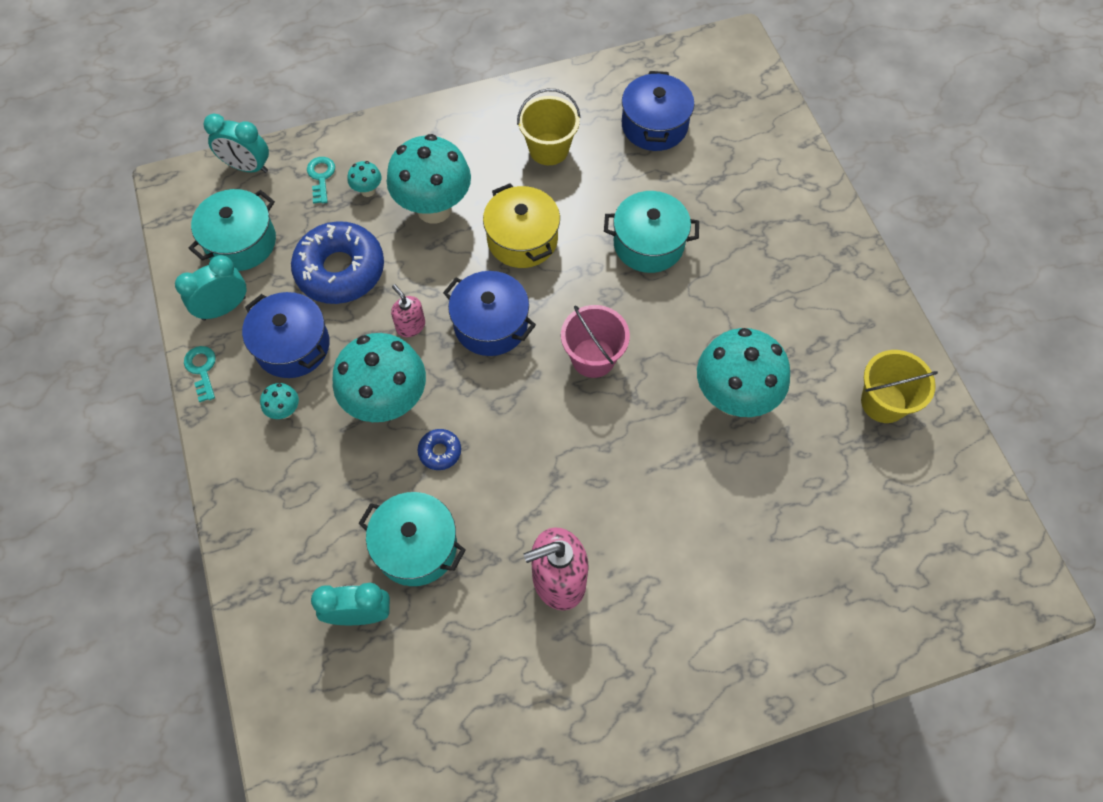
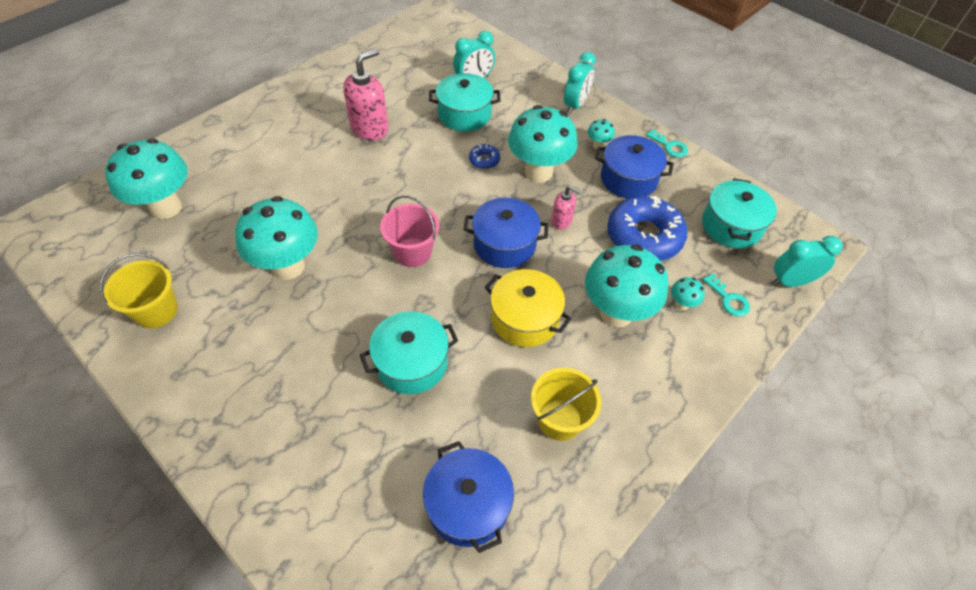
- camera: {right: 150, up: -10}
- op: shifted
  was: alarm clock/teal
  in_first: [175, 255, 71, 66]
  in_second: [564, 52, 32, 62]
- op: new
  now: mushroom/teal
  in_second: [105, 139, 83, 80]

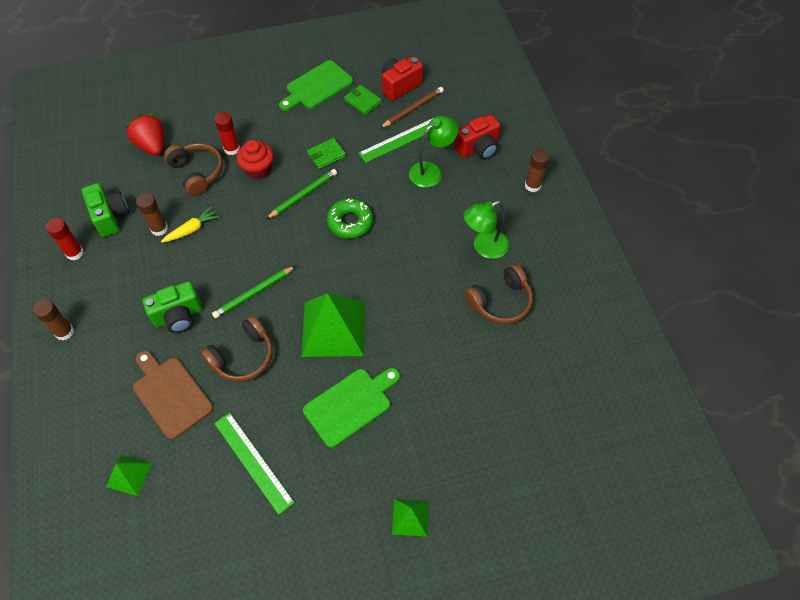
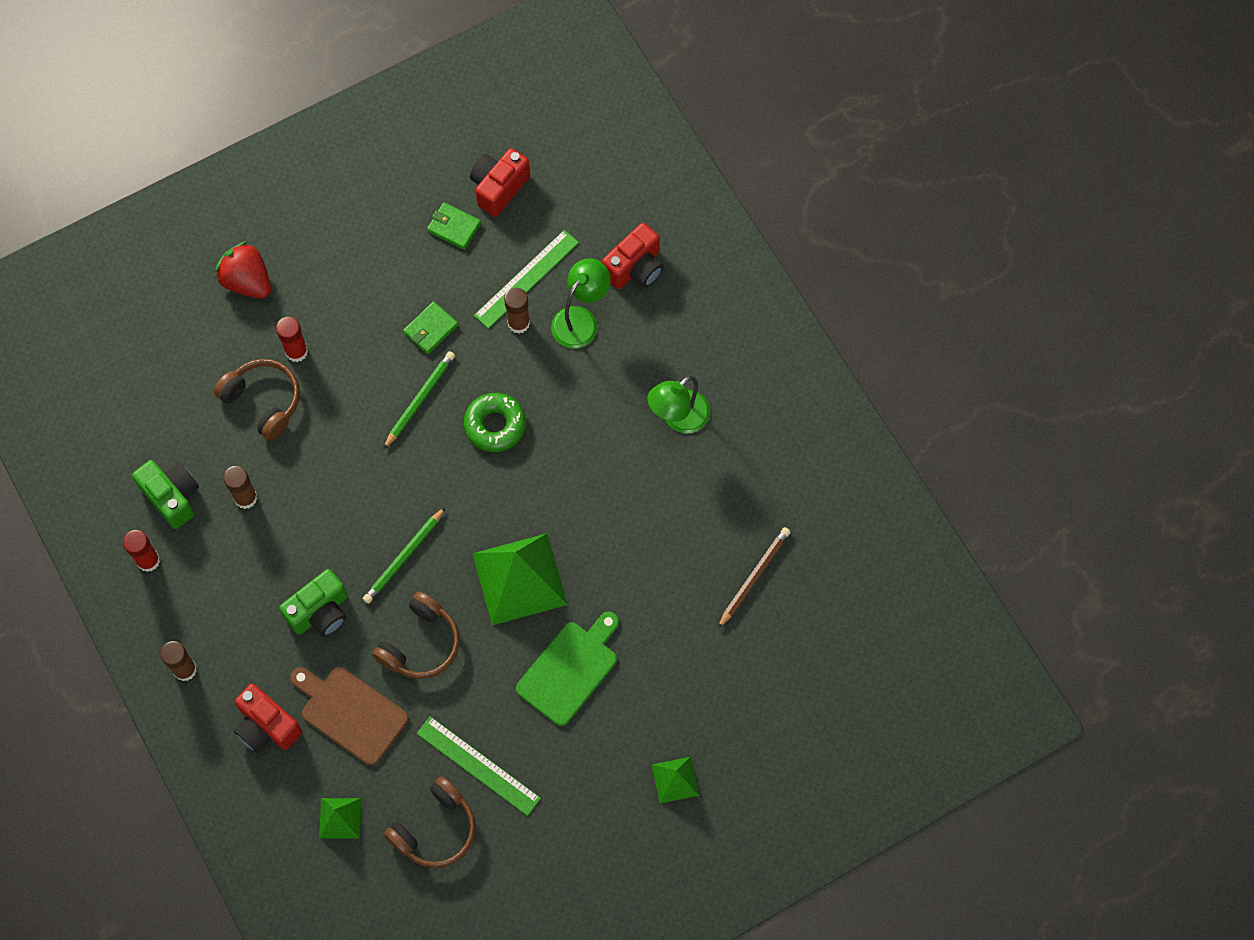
- camera: {right: -15, up: 10}
- op: gone
  was: bread board/green
  in_first: [279, 60, 74, 51]
- op: shifted
  was: pencil/dark brown
  in_first: [380, 87, 64, 41]
  in_second: [718, 527, 73, 101]
- op: shifted
  was: strawberry/red
  in_first: [125, 113, 39, 43]
  in_second: [215, 241, 56, 58]
- op: gone
  was: fairy cake/red
  in_first: [236, 140, 38, 40]
- op: shifted
  was: glue/dark brown
  in_first: [525, 149, 24, 43]
  in_second: [504, 288, 26, 46]
- op: gone
  was: root vegetable/golden
  in_first: [161, 207, 58, 36]
- op: shifted
  was: headset/dark brown
  in_first: [464, 264, 69, 60]
  in_second: [384, 776, 92, 92]
- op: new
  now: photo camera/red
  in_second: [234, 684, 68, 69]

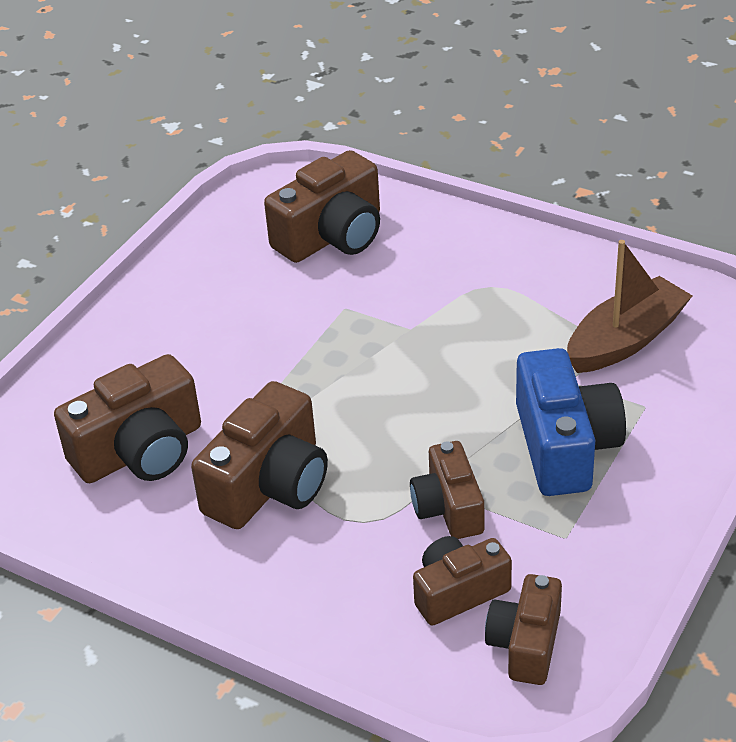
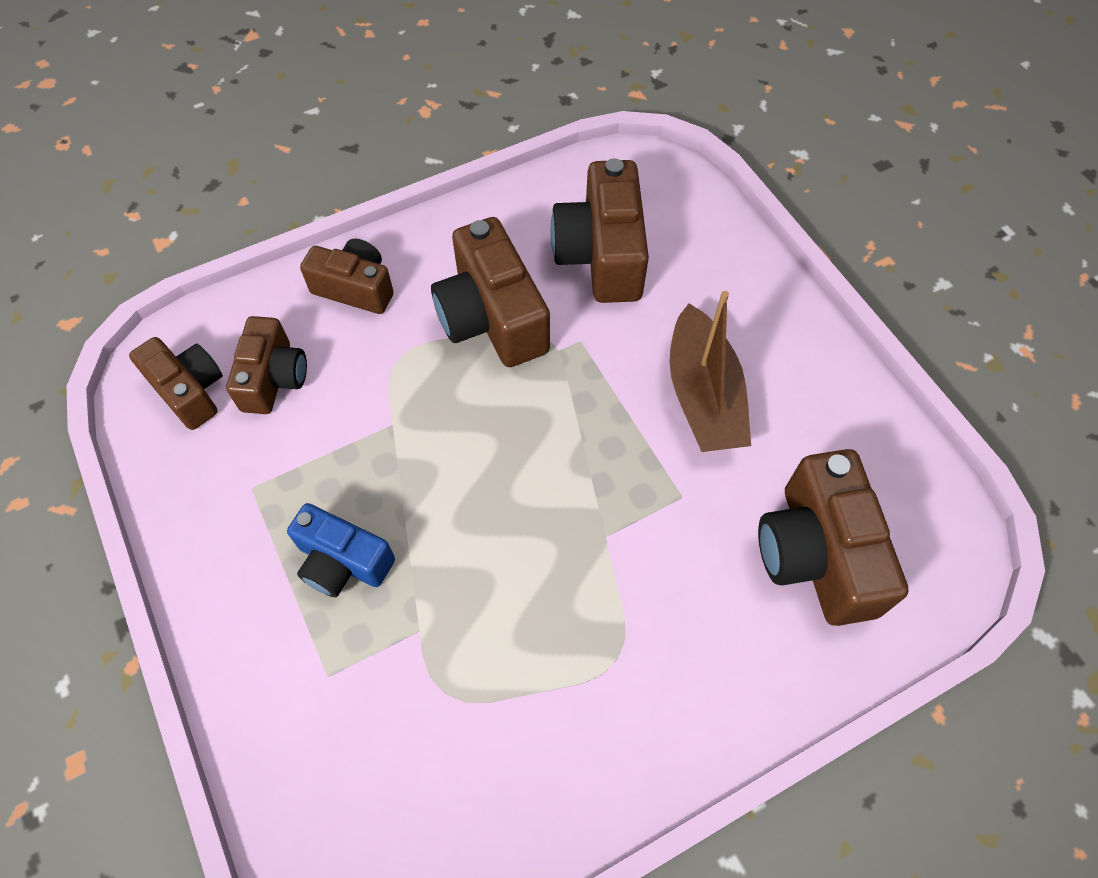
- camera: {right: 120, up: 20}
- op: shifted
  was: toy boat/dark brown
  in_first: [567, 240, 125, 133]
  in_second: [670, 291, 81, 161]
- op: scaled
  was: photo camera/royal blue
  in_first: [516, 348, 110, 148]
  in_second: [287, 503, 108, 94]
  ratio: 0.64
- op: shifted
  was: photo camera/dark brown
  in_first: [410, 441, 74, 98]
  in_second: [300, 239, 94, 75]

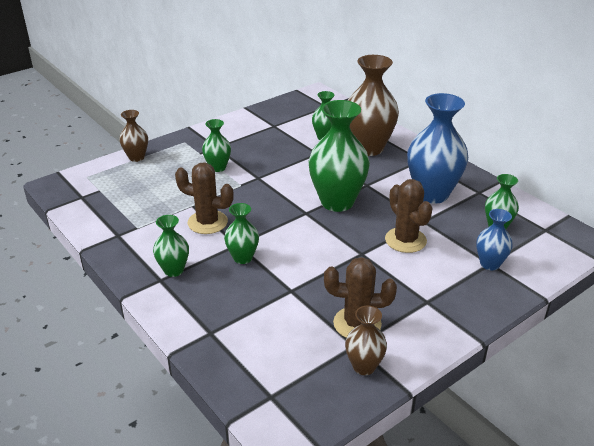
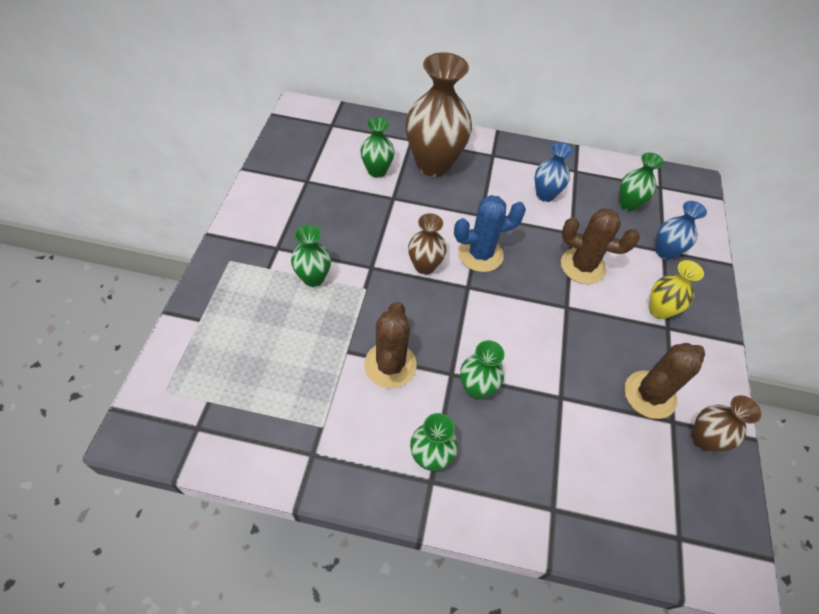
- camera: {right: -45, up: 20}
- op: scaled
  was: flower vase/royal blue
  in_first: [407, 93, 61, 111]
  in_second: [535, 142, 38, 60]
  ratio: 0.52
- op: swapped
  was: flower vase/green
  now: saguaro cactus/royal blue
  in_first: [308, 100, 62, 112]
  in_second: [454, 195, 72, 77]
- op: shifted
  was: flower vase/dark brown
  in_first: [119, 110, 29, 52]
  in_second: [408, 213, 39, 62]
- op: rotated
  was: saguaro cactus/dark brown
  in_first: [175, 163, 59, 71]
  in_second: [364, 302, 53, 86]
  clockwise: -60
- op: new
  now: flower vase/golden
  in_second: [649, 260, 55, 59]

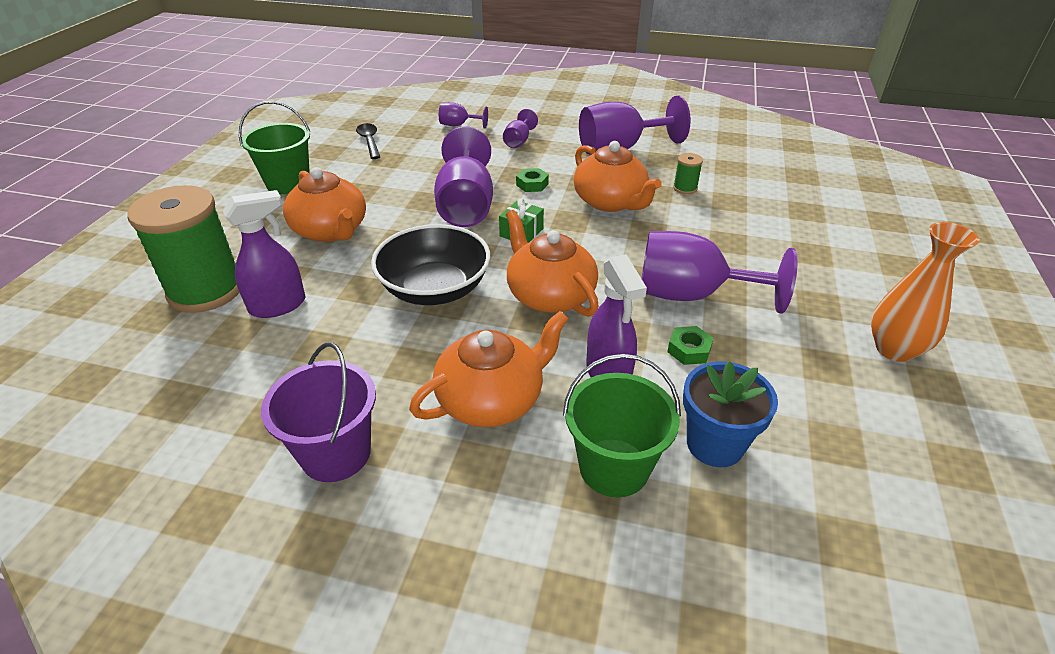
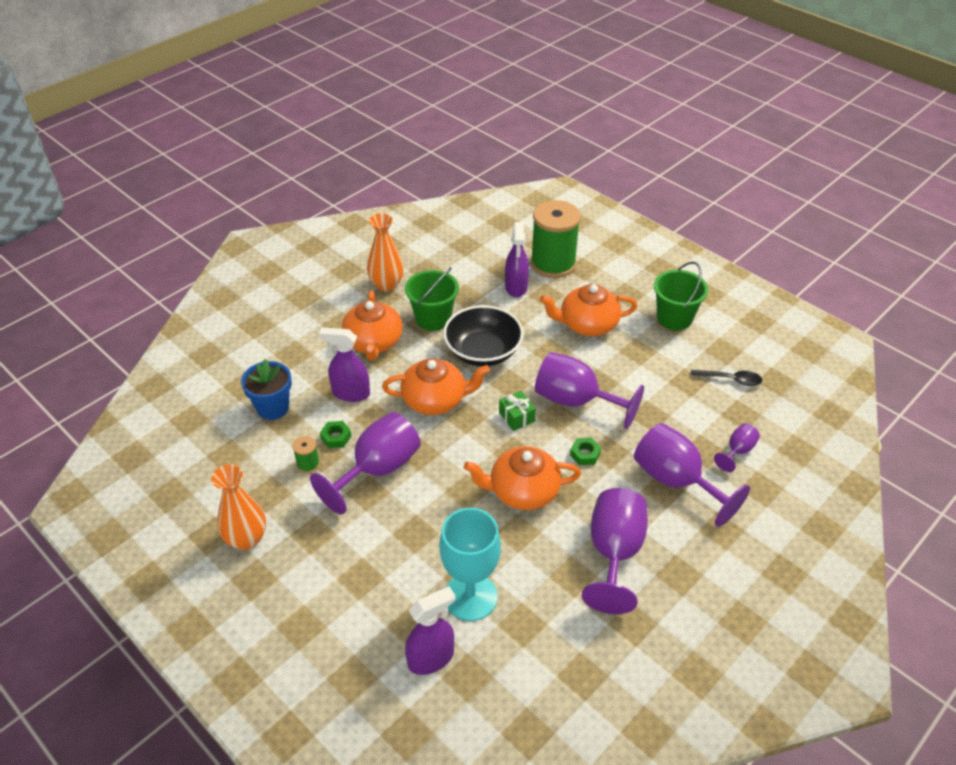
- camera: {right: 120, up: 5}
- op: scaled
  was: goblet/purple
  in_first: [503, 109, 35, 39]
  in_second: [634, 423, 116, 104]
  ratio: 2.04
- op: shifted
  was: spool/green
  in_first: [673, 153, 30, 41]
  in_second: [292, 436, 28, 37]
- op: swapped
  was: sand bucket/purple
  now: flower vase/bright orange
  in_first: [261, 342, 115, 140]
  in_second: [367, 213, 37, 78]
- op: shifted
  was: sand bucket/green
  in_first: [563, 354, 118, 143]
  in_second: [405, 267, 54, 64]
- op: new
  now: goblet/teal
  in_second: [439, 508, 62, 113]
- op: new
  now: spray bottle/purple
  in_second: [405, 586, 50, 89]

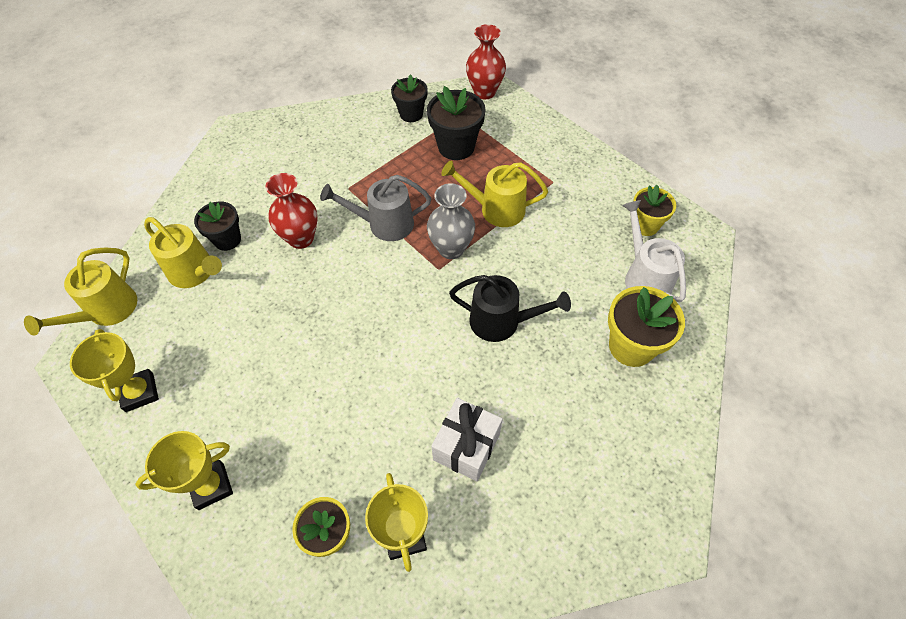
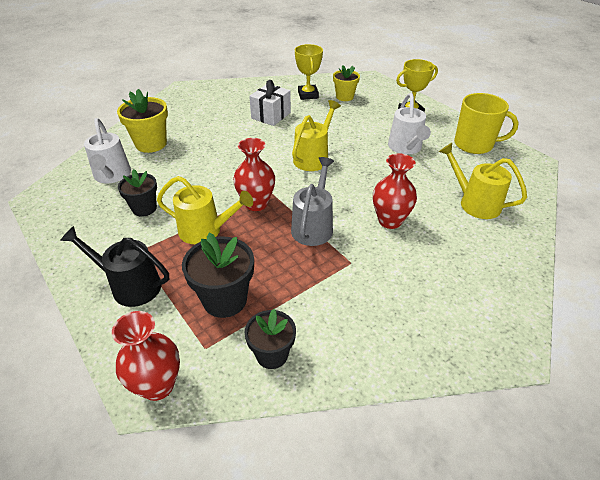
- camera: {right: -175, up: -15}
- op: rotated
  was: sprinkling can/grey
  in_first: [320, 175, 111, 66]
  in_second: [291, 157, 43, 89]
  clockwise: -75
- op: repainted
  was: flower vase/grey
  now: flower vase/red
  in_first: [427, 183, 48, 76]
  in_second: [233, 138, 42, 73]
- op: gone
  was: potted plant/golden
  in_first: [633, 185, 43, 51]
- op: shifted
  was: potted plant/black
  in_first: [194, 201, 47, 50]
  in_second: [118, 169, 39, 48]
- op: shifted
  was: sprinkling can/golden
  in_first: [24, 248, 113, 87]
  in_second: [292, 100, 49, 71]
- op: shifted
  was: sprinkling can/black
  in_first: [449, 275, 122, 67]
  in_second: [60, 226, 109, 81]
- op: swapped
  was: trophy/golden
  now: mug/golden
  in_first: [70, 329, 89, 83]
  in_second: [454, 93, 65, 61]
- op: new
  now: sprinkling can/snow-white
  in_second: [388, 93, 43, 62]

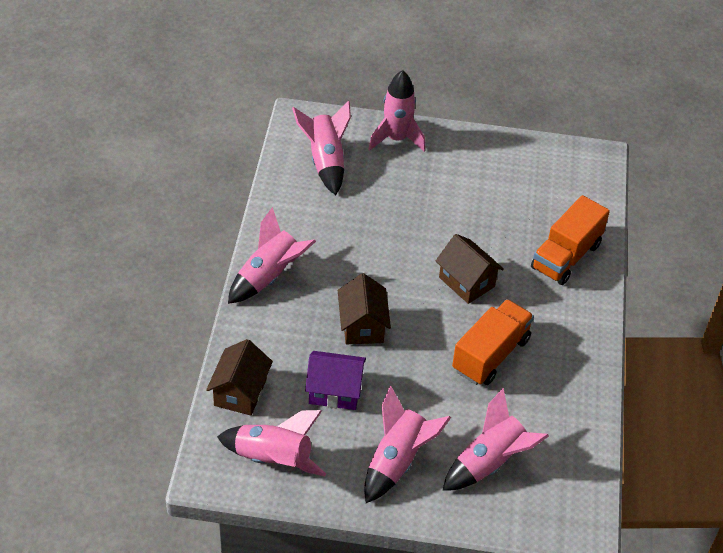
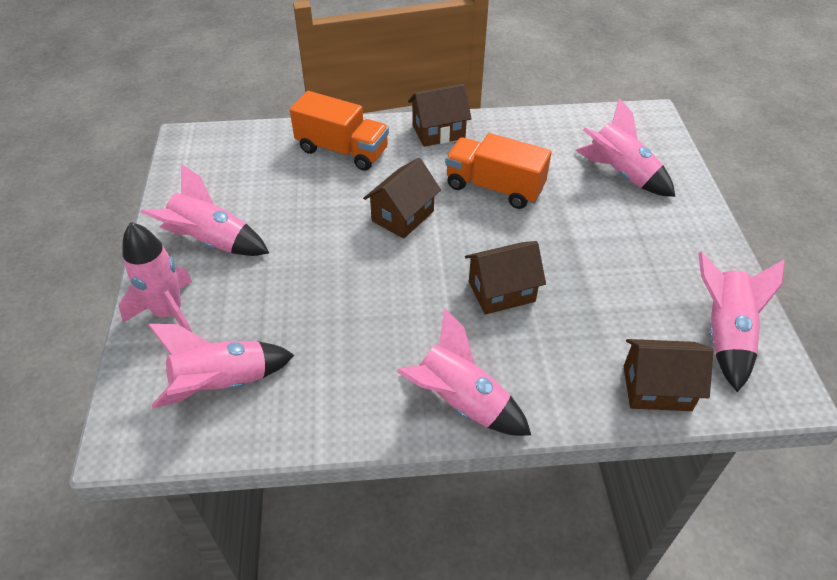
- camera: {right: -100, up: 0}
- op: gone
  was: cottage/purple
  in_first: [305, 351, 61, 59]
- op: shifted
  was: toy rocket/rosy
  in_first: [364, 386, 87, 117]
  in_second: [140, 164, 129, 92]
- op: new
  now: cottage/dark brown
  in_second: [408, 84, 64, 63]

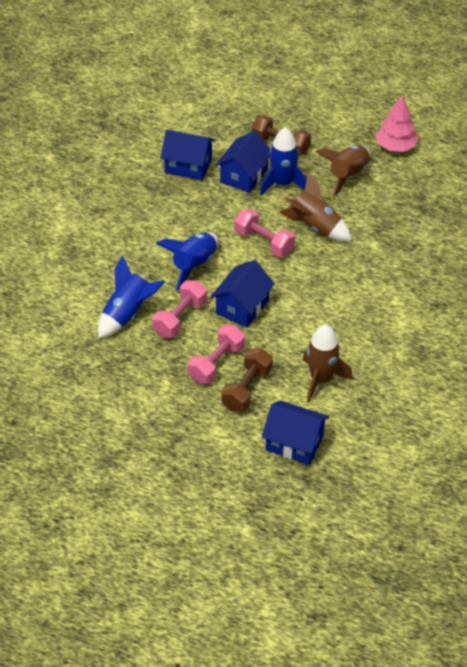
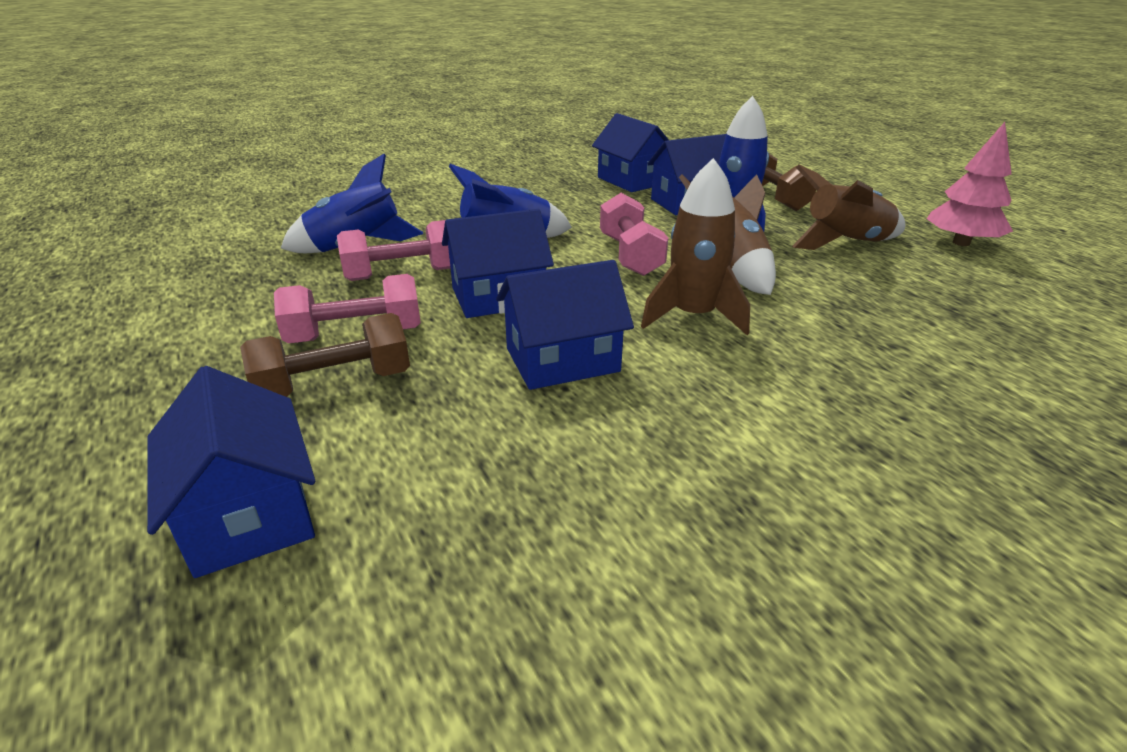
- camera: {right: 40, up: -15}
- op: shifted
  was: toy rocket/dark brown
  in_first: [303, 325, 50, 77]
  in_second: [641, 158, 109, 177]
- op: new
  now: cottage/royal blue
  in_second: [496, 260, 138, 130]

